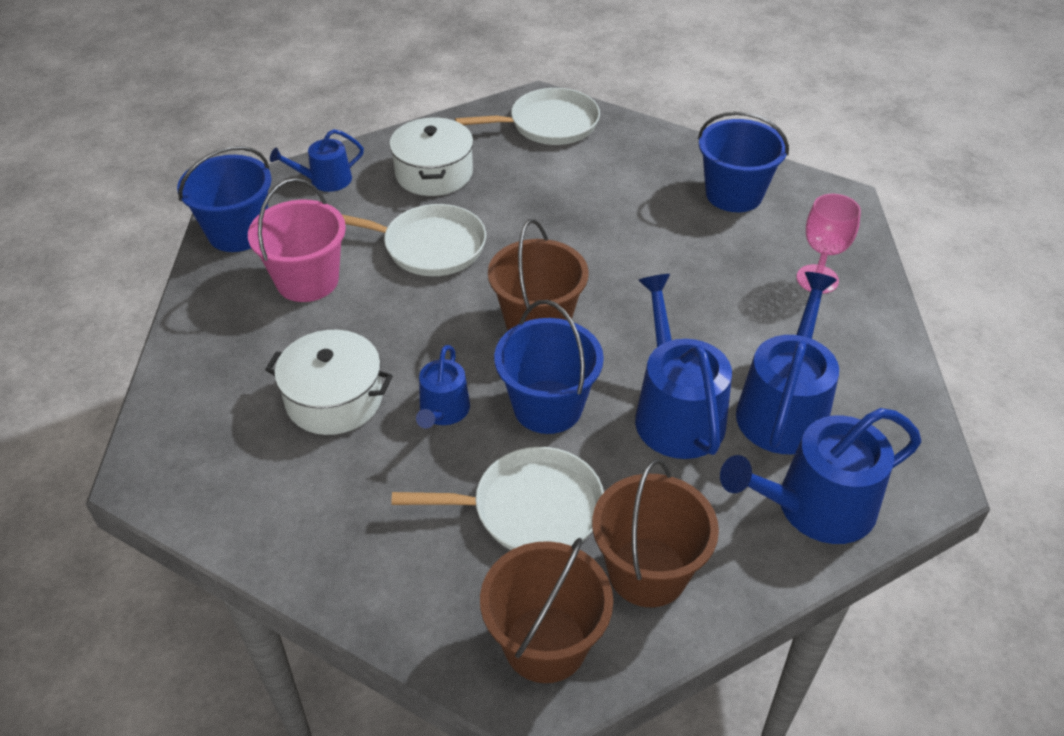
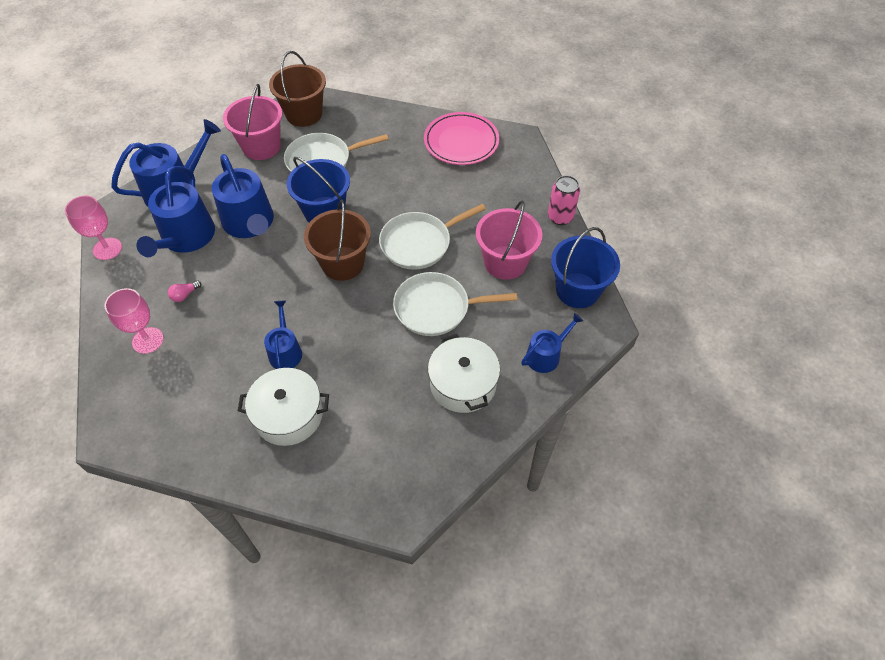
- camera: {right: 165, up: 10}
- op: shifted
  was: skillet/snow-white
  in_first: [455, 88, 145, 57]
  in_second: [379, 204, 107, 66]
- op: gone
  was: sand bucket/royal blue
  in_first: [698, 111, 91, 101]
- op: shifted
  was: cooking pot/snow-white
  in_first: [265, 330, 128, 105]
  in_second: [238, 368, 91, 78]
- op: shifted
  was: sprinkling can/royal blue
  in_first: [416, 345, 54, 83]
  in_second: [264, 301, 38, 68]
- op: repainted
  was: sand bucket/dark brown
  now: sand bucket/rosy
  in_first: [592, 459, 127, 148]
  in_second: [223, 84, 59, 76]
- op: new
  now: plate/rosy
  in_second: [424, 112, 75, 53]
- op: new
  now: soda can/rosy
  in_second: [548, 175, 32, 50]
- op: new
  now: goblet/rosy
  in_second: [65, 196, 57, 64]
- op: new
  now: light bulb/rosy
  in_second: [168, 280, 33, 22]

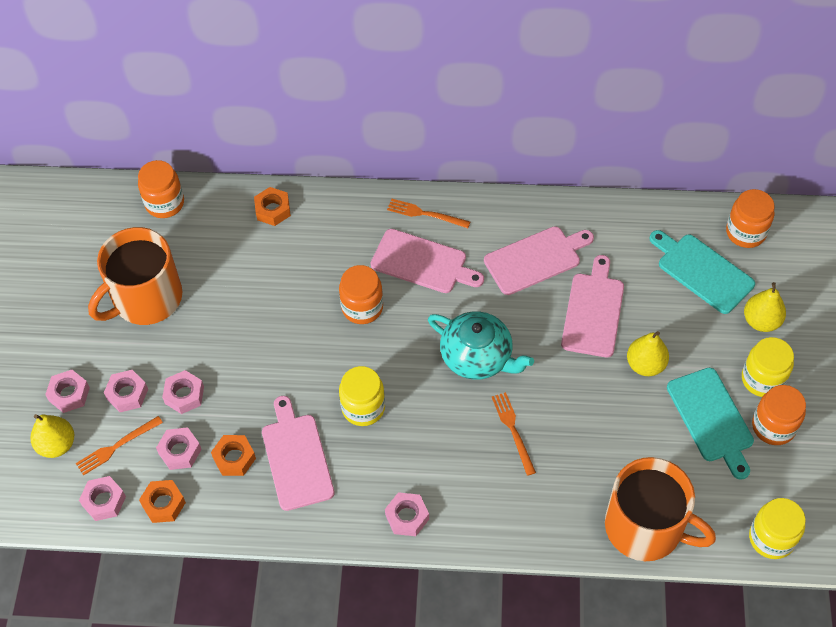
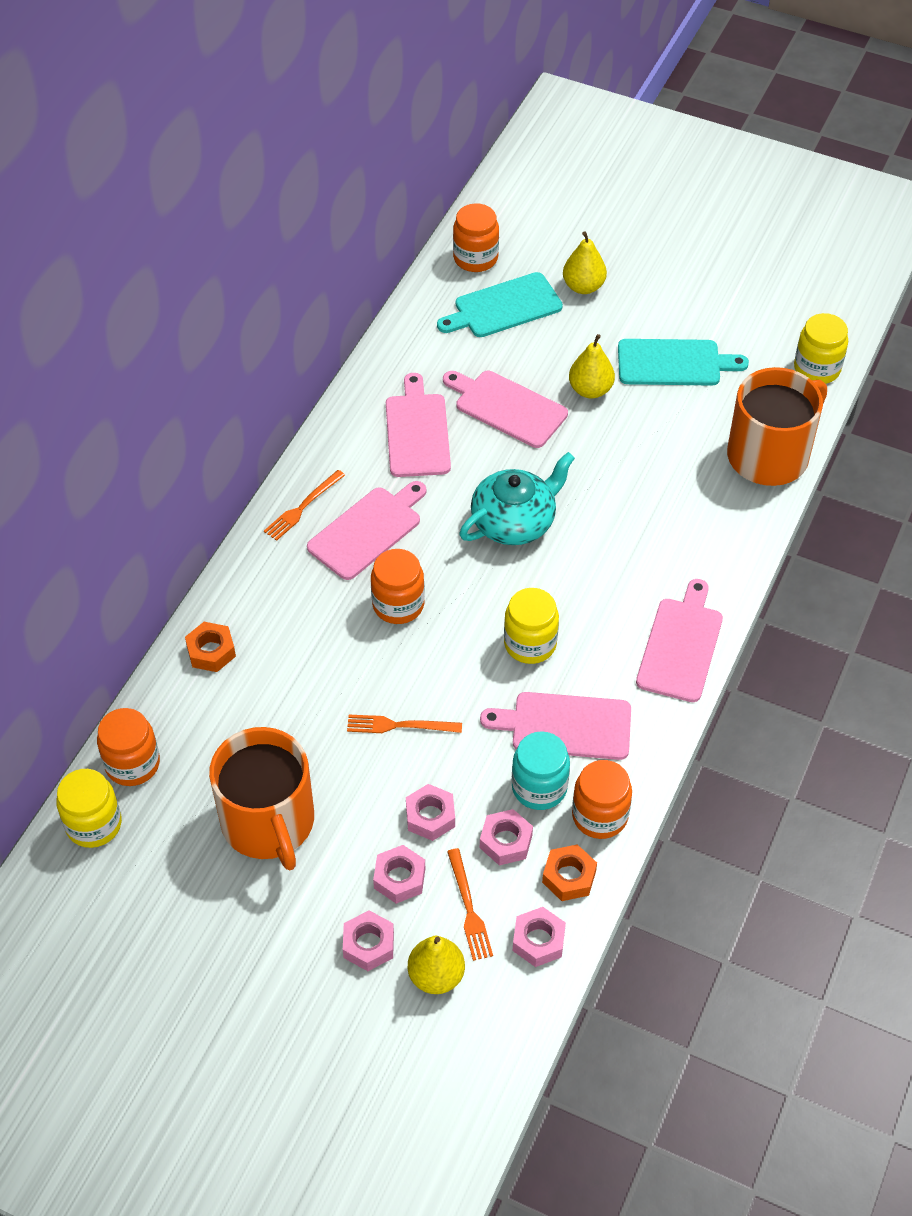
- camera: {right: -70, up: -5}
- op: shifted
  was: preserve jar/golden
  in_first: [742, 337, 52, 60]
  in_second: [56, 769, 66, 79]
- op: shifted
  was: preserve jar/bright orange
  in_first: [752, 385, 54, 60]
  in_second: [572, 760, 60, 79]
- op: shifted
  was: table fork/bright orange
  in_first: [492, 392, 44, 84]
  in_second: [347, 715, 115, 18]
- op: swapped
  was: hexagon nut/bright orange
  now: preserve jar/teal
  in_first: [211, 435, 45, 41]
  in_second: [512, 731, 58, 79]
- op: swapped
  was: hexagon nut/rosy
  now: bread board/rosy
  in_first: [385, 492, 44, 44]
  in_second: [636, 579, 87, 123]

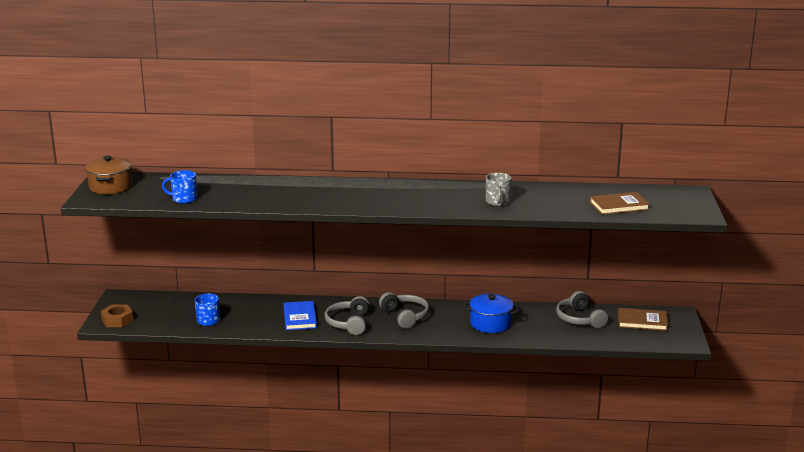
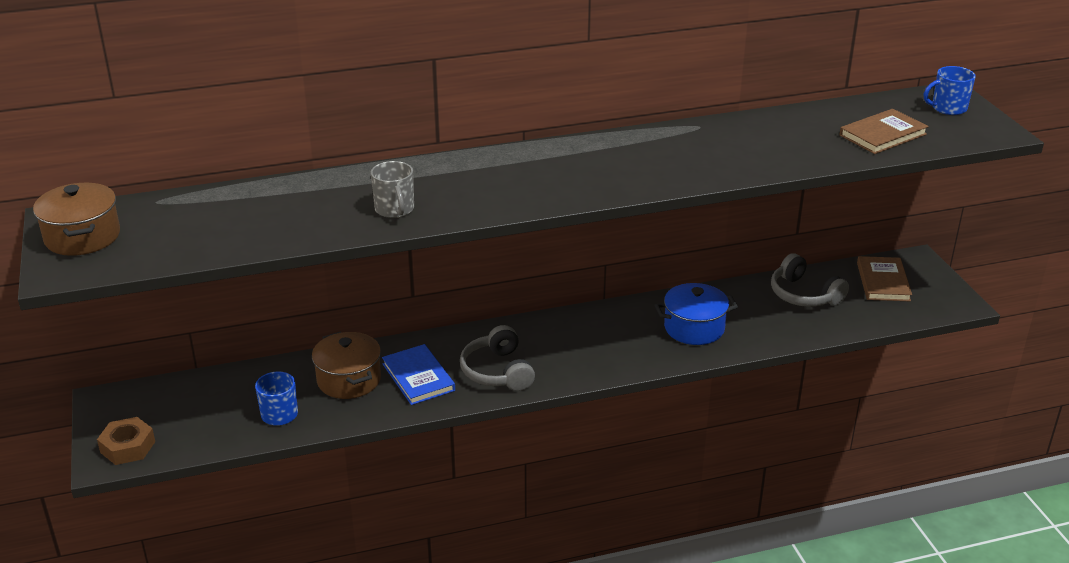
- camera: {right: -20, up: 10}
- op: shifted
  was: mug/royal blue
  in_first: [162, 170, 35, 34]
  in_second: [924, 66, 52, 49]
- op: shifted
  was: mug/grey
  in_first: [486, 173, 26, 33]
  in_second: [371, 161, 43, 57]
- op: gone
  was: headset/grey
  in_first: [379, 292, 50, 37]
- op: rotated
  was: hardback/dark brown
  in_first: [618, 308, 50, 23]
  in_second: [857, 256, 55, 45]
  clockwise: -75
- op: new
  now: cooking pot/dark brown
  in_second: [312, 331, 69, 68]

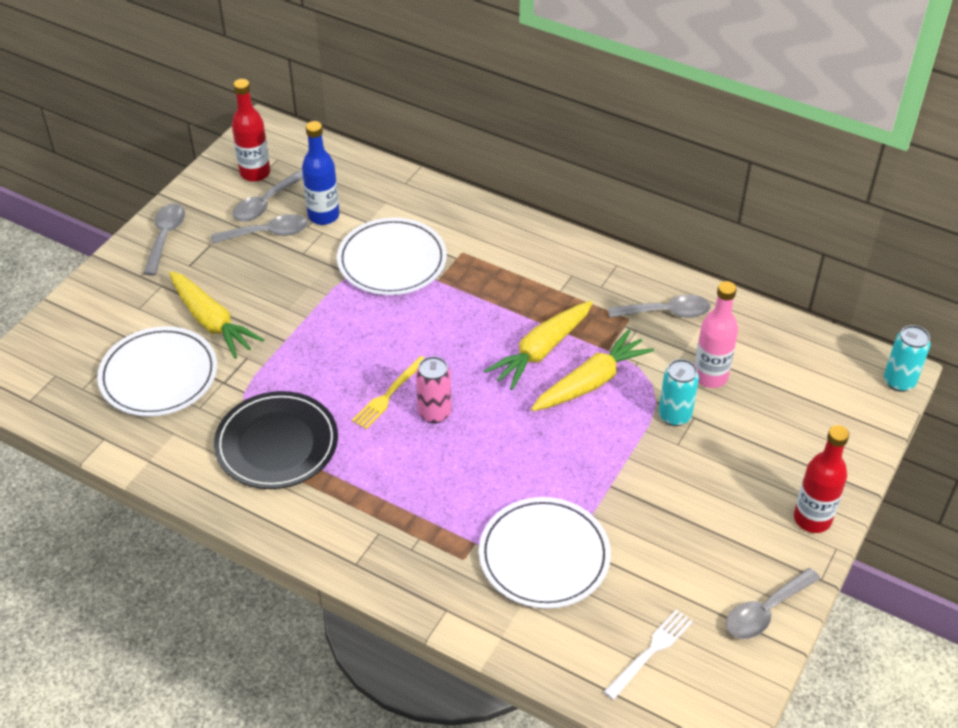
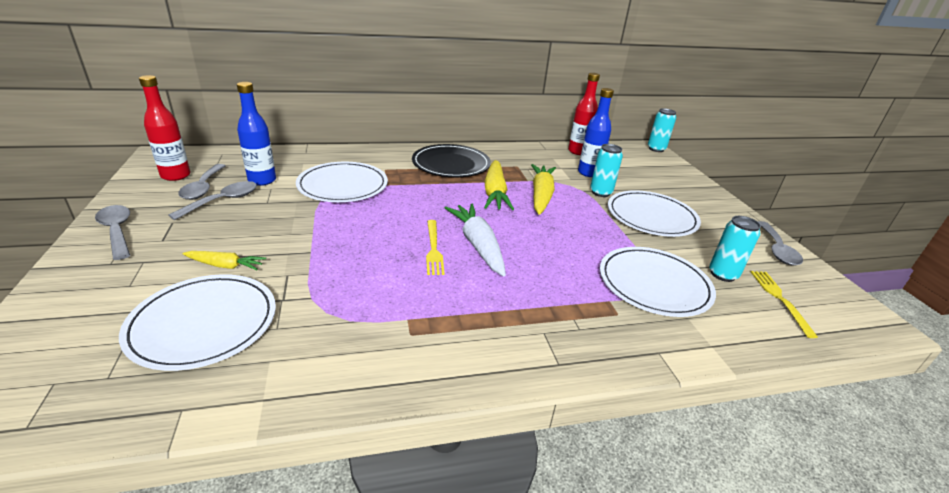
- camera: {right: -45, up: -15}
- op: scaled
  was: root vegetable/golden
  in_first: [169, 271, 95, 88]
  in_second: [183, 251, 83, 19]
  ratio: 0.56
- op: repainted
  was: bottle/rosy
  now: bottle/royal blue
  in_first: [695, 281, 43, 107]
  in_second: [578, 88, 36, 89]
- op: gone
  was: teaspoon/grey
  in_first: [608, 295, 103, 23]
- op: swapped
  was: soda can/rosy
  now: root vegetable/snow-white
  in_first: [416, 356, 35, 67]
  in_second: [445, 204, 61, 72]
- op: shifted
  was: plate/black
  in_first: [214, 391, 124, 98]
  in_second: [412, 144, 79, 33]
- op: shifted
  was: bottle/red
  in_first: [794, 425, 55, 108]
  in_second: [568, 73, 32, 82]
- op: repainted
  was: table fork/snow-white
  now: table fork/golden
  in_first: [604, 609, 89, 91]
  in_second: [751, 271, 67, 67]
- op: new
  now: plate/snow-white
  in_second: [608, 190, 93, 47]
- op: new
  now: soda can/teal
  in_second: [709, 216, 52, 66]

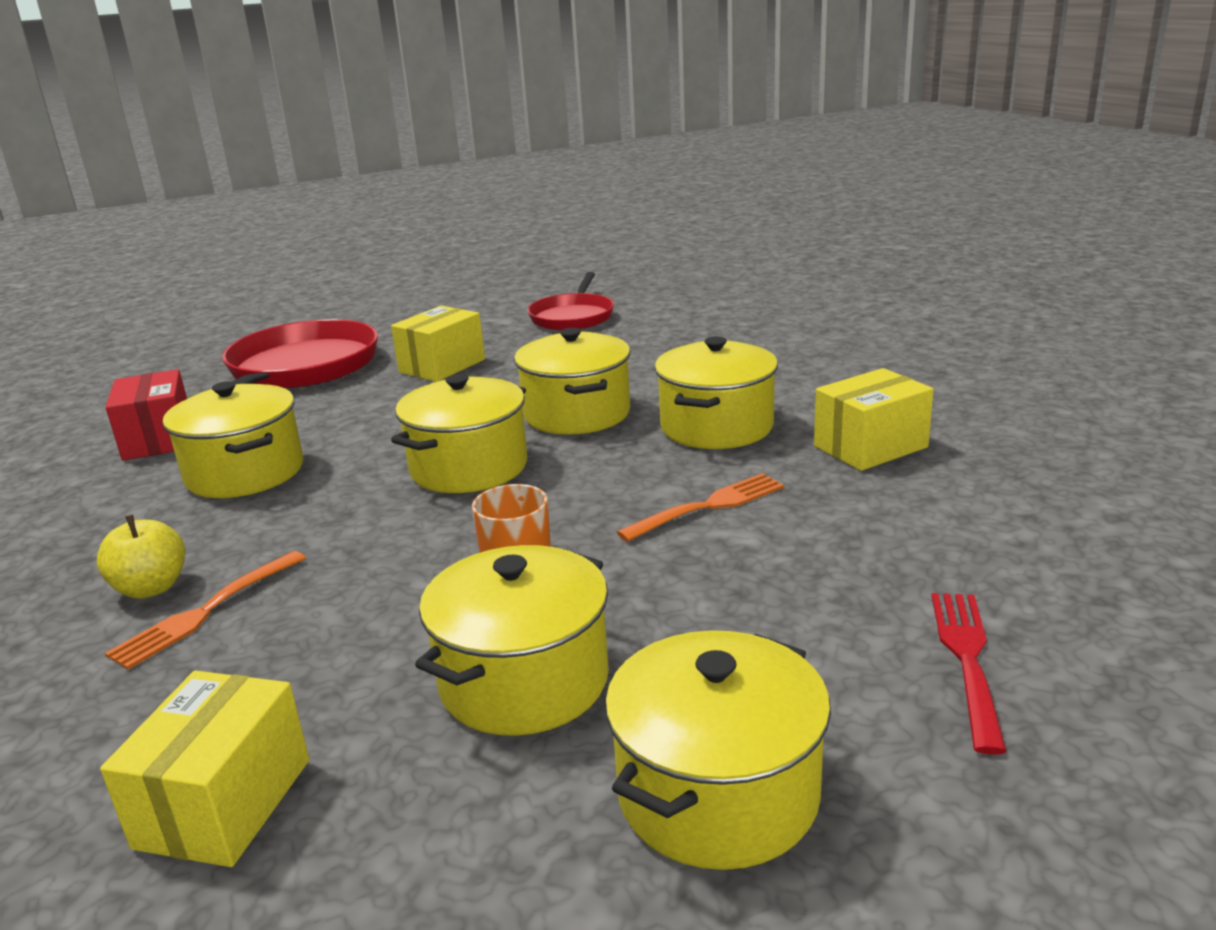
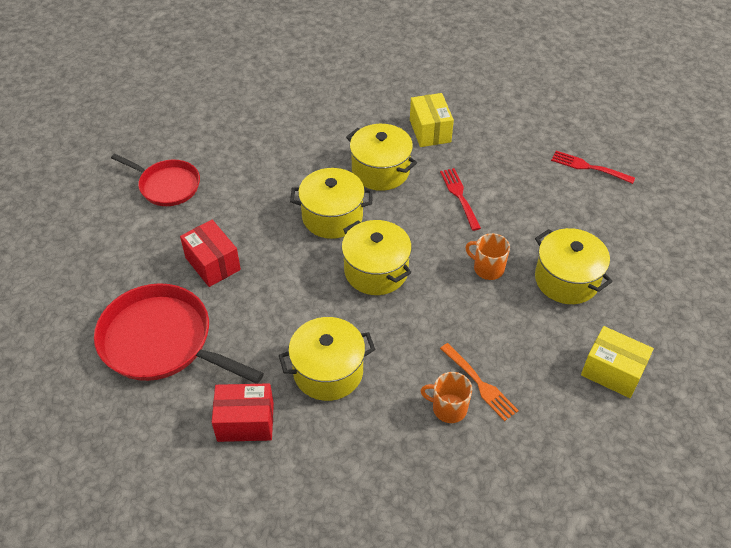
- camera: {right: -75, up: 25}
- op: repainted
  was: package/golden
  now: package/red
  in_first: [391, 305, 94, 77]
  in_second: [180, 220, 61, 67]
- op: repainted
  was: table fork/bright orange
  now: table fork/red
  in_first: [617, 473, 167, 69]
  in_second: [440, 168, 41, 63]
- op: swapped
  was: apple/golden
  now: mug/bright orange
  in_first: [96, 515, 89, 84]
  in_second: [420, 372, 52, 51]
- op: gone
  was: cooking pot/golden
  in_first: [605, 630, 226, 240]

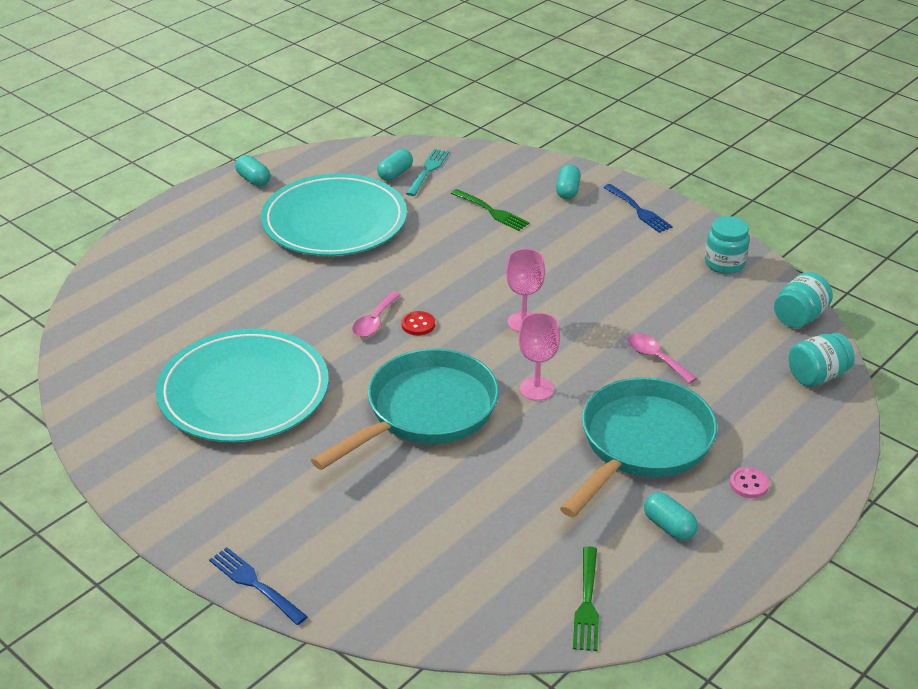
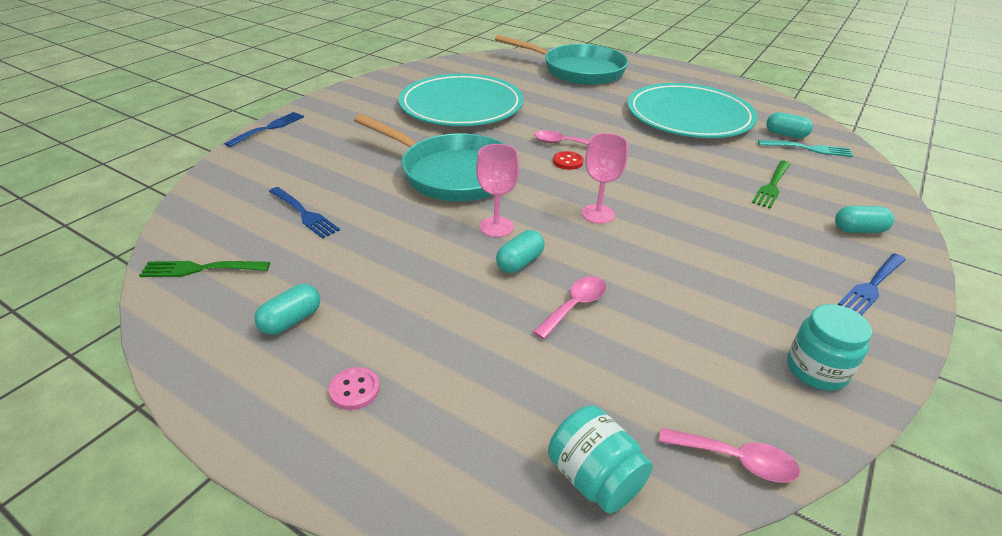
- camera: {right: 80, up: 0}
- op: shifted
  was: pill shape/teal
  in_first: [235, 155, 35, 31]
  in_second: [496, 230, 49, 43]
- op: swapped
  was: preserve jar/teal
  now: teaspoon/rosy
  in_first: [774, 272, 59, 56]
  in_second: [659, 428, 141, 55]
- op: shifted
  was: skillet/teal
  in_first: [560, 377, 157, 140]
  in_second: [495, 35, 134, 50]
- op: new
  now: table fork/royal blue
  in_second: [269, 187, 71, 52]

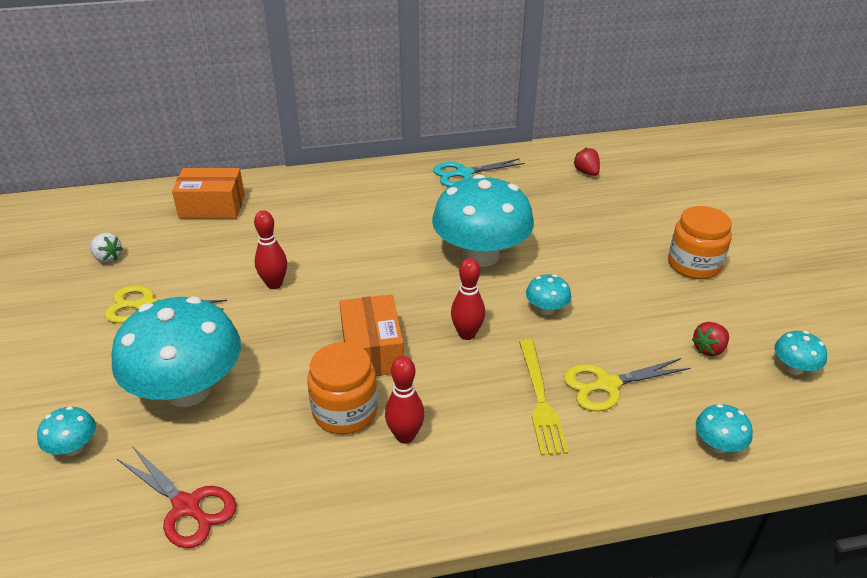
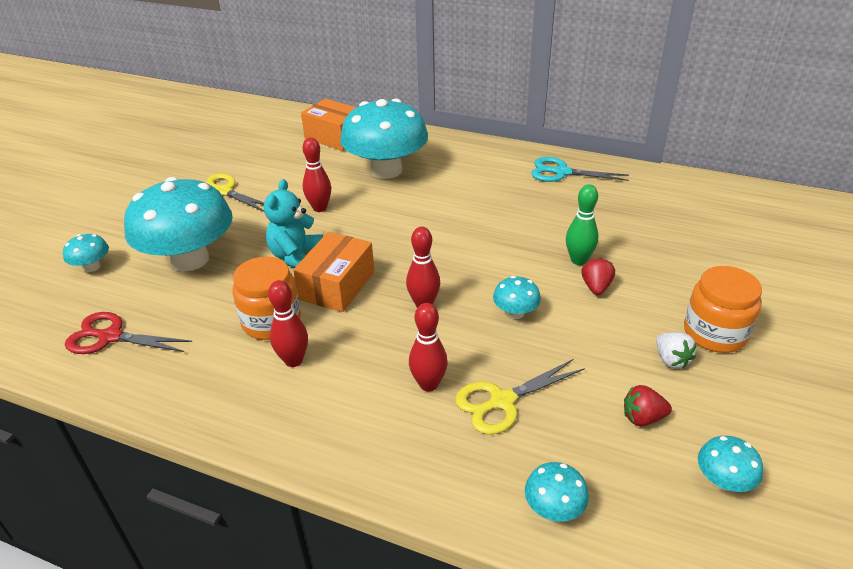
- camera: {right: 35, up: 0}
- op: shifted
  was: strawberry/red
  in_first: [573, 148, 27, 28]
  in_second: [581, 257, 34, 38]
- op: shifted
  was: mushroom/teal
  in_first: [432, 174, 102, 93]
  in_second: [340, 99, 88, 80]
- op: shifted
  was: strawberry/snow-white
  in_first: [90, 233, 33, 30]
  in_second: [656, 332, 41, 37]
- op: swapped
  was: table fork/golden
  now: tenpin/red
  in_first: [519, 339, 49, 117]
  in_second: [409, 303, 39, 89]
- op: rotated
  was: shears/golden
  in_first: [564, 358, 127, 53]
  in_second: [455, 359, 130, 76]
  clockwise: -45
- op: rotated
  was: shears/red
  in_first: [117, 446, 119, 102]
  in_second: [65, 312, 127, 42]
  clockwise: 120
- op: new
  now: teddy bear/teal
  in_second: [264, 179, 59, 89]
- op: new
  now: tenpin/green
  in_second: [566, 184, 32, 81]

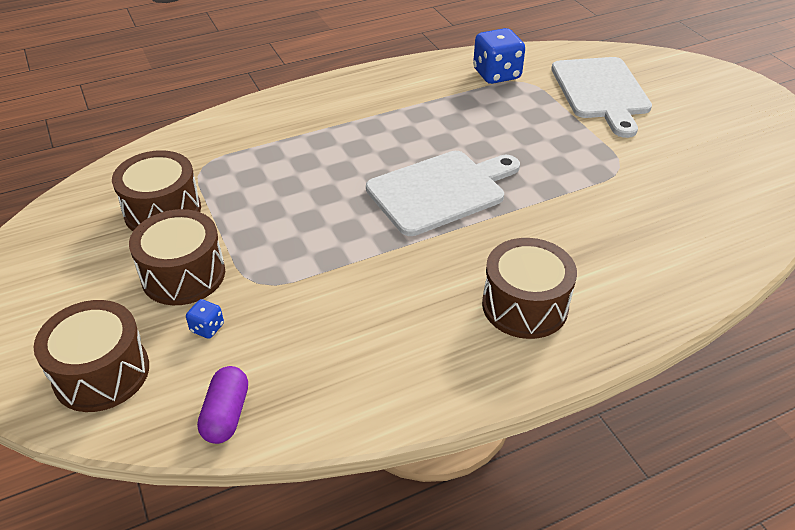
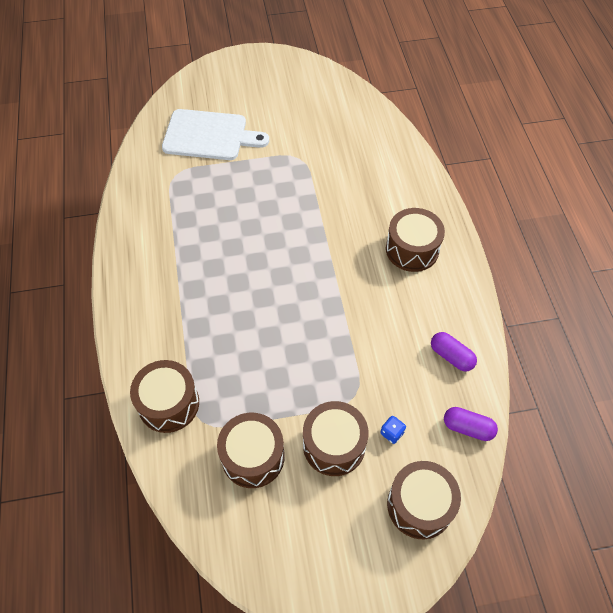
- camera: {right: -75, up: 15}
- op: gone
  was: die/royal blue
  in_first: [473, 28, 52, 56]
- op: gone
  was: bread board/snow-white
  in_first: [366, 151, 154, 85]
- op: new
  now: pill shape/purple
  in_second: [431, 332, 46, 40]
- op: new
  now: drum/dark brown
  in_second: [130, 360, 69, 73]

